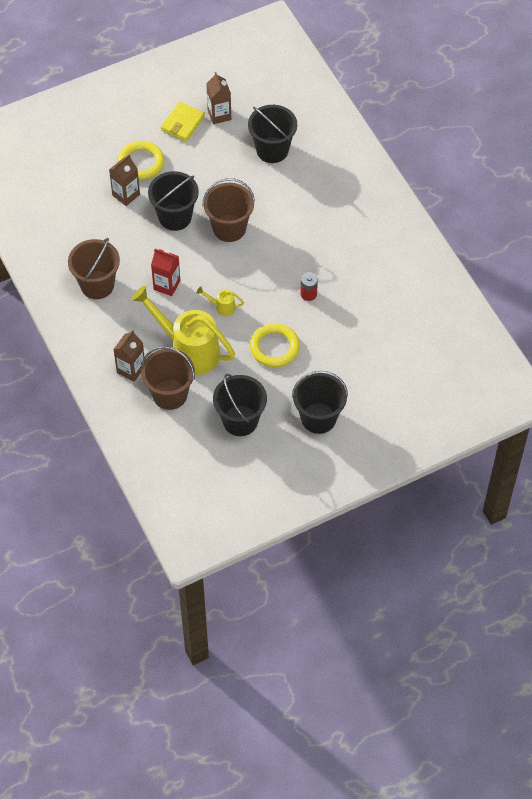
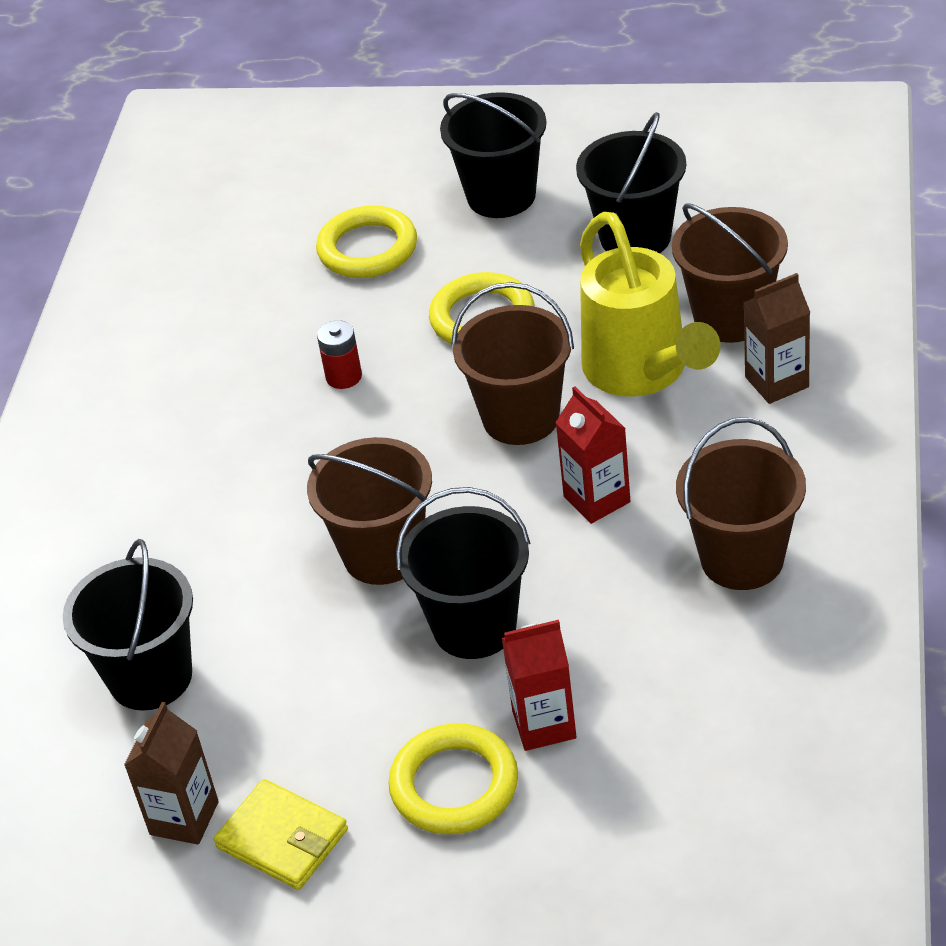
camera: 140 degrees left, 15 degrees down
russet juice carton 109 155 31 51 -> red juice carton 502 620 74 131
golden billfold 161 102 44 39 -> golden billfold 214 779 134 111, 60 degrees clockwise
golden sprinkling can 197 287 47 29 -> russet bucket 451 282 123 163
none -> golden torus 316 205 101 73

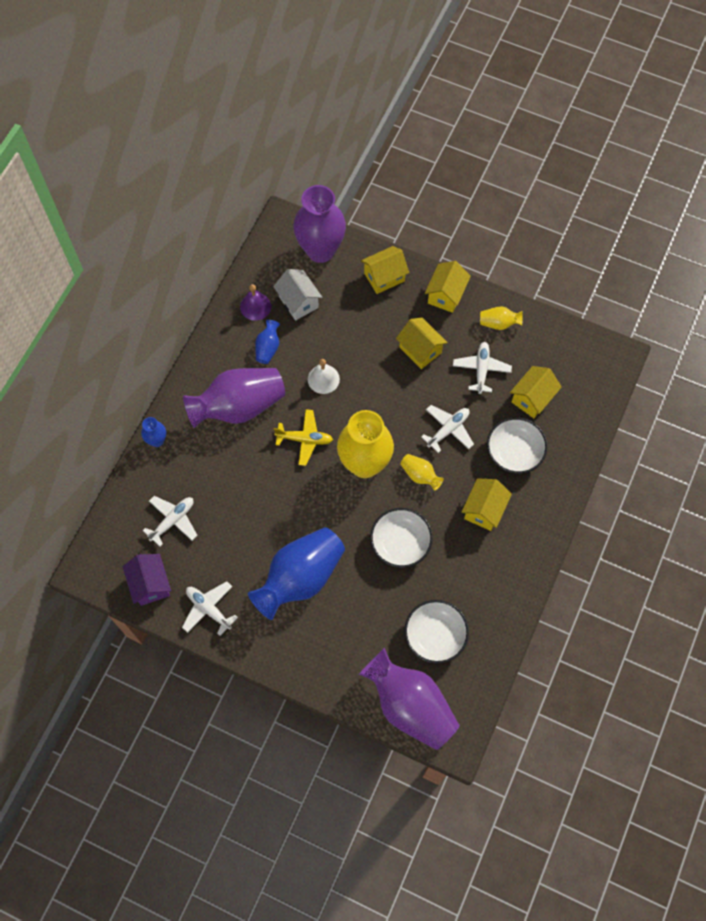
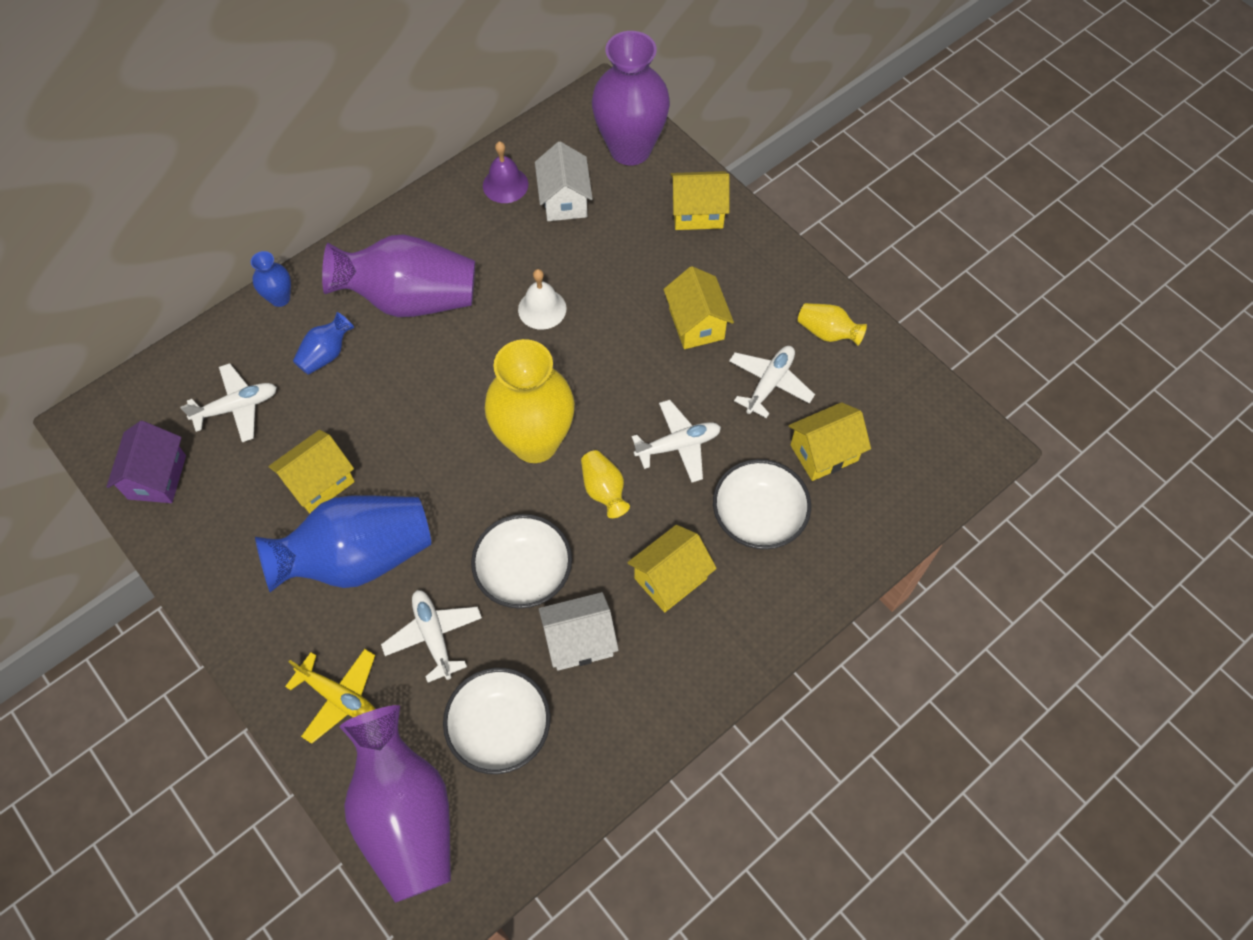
camera: 25 degrees right, 5 degrees down
snow-white toy plane 182 581 56 55 -> snow-white toy plane 381 590 101 92, relocated
royal blue tall vase 255 320 25 44 -> royal blue tall vase 293 312 61 63, relocated
golden toy plane 274 409 59 57 -> golden toy plane 285 649 90 95, relocated
golden house 425 261 46 52 -> golden house 269 430 86 84, relocated
none -> snow-white house 539 592 80 79

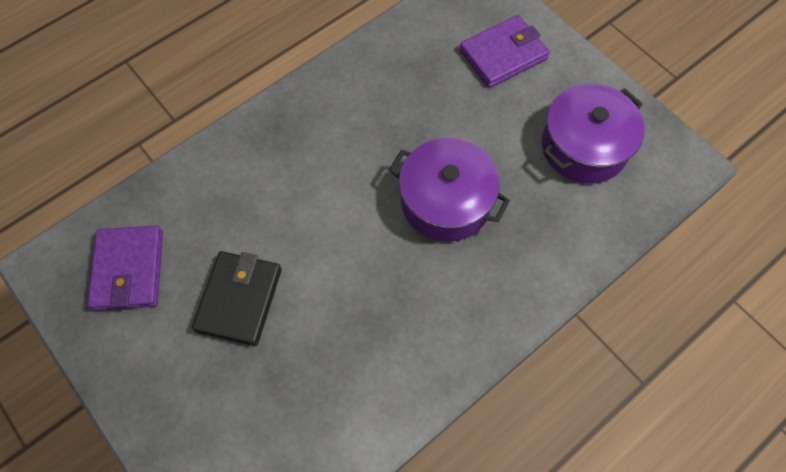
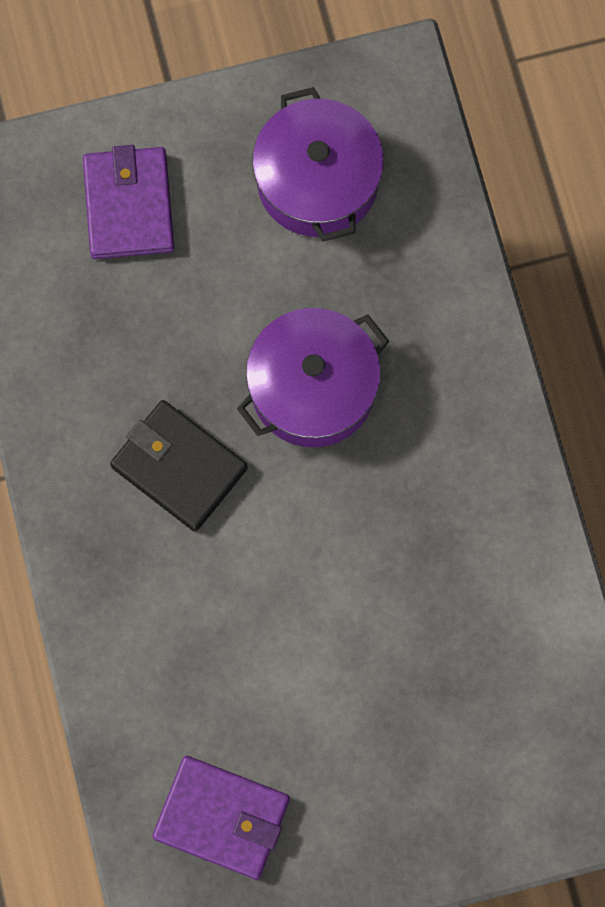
camera: 65 degrees left, 10 degrees up
black billfold 192 251 90 95 -> black billfold 110 400 137 132, relocated

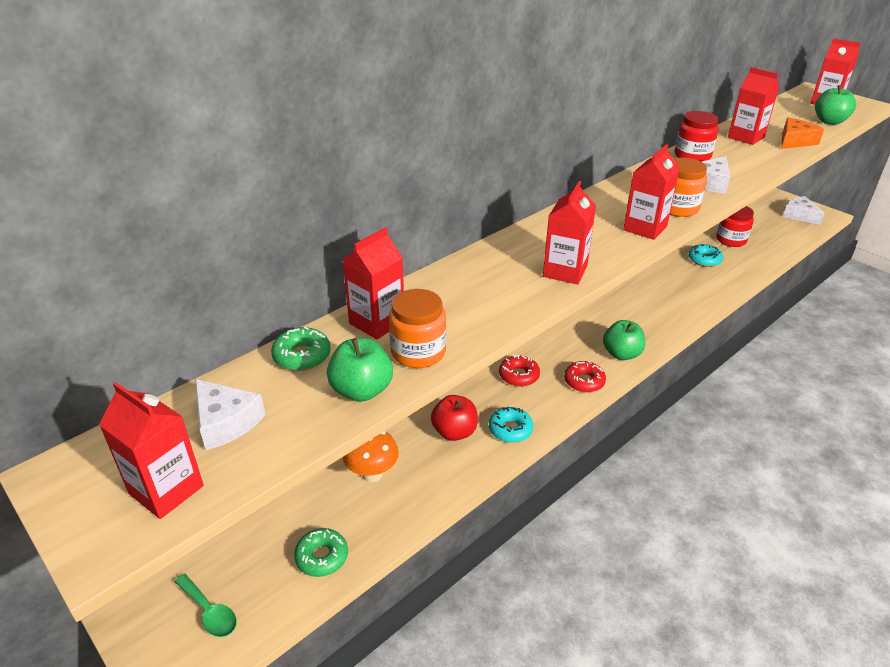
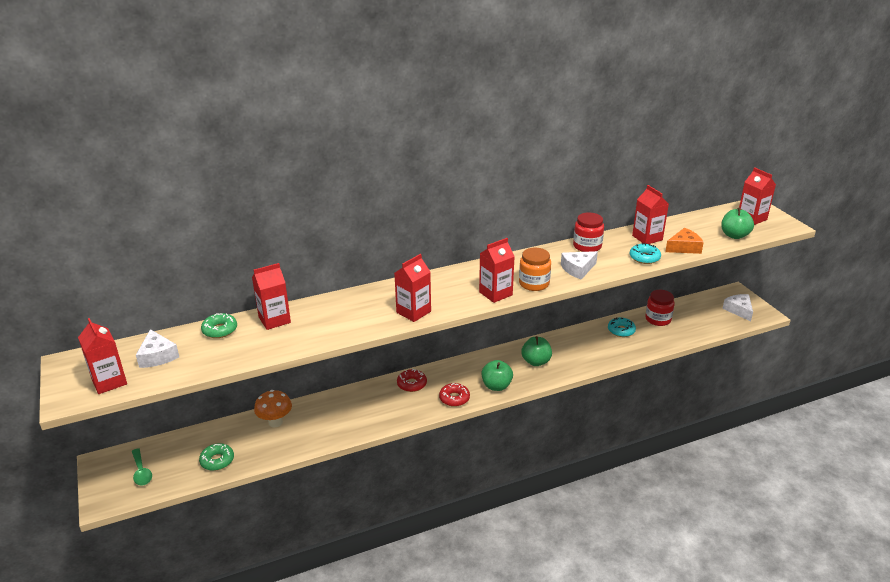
camera: 20 degrees right, 5 degrees down
green apple fruit 327 338 66 64 -> green apple fruit 521 336 31 30, relocated
orange preserve jar 389 289 57 79 -> none
red apple fruit 431 395 47 46 -> none
teal donut 489 407 44 36 -> teal donut 630 243 31 21, relocated

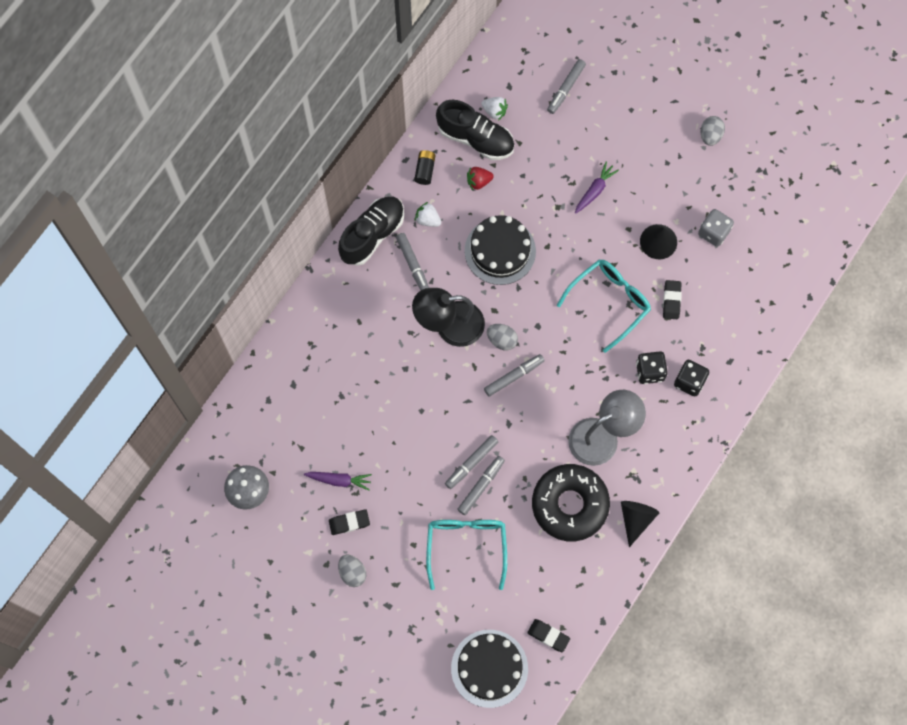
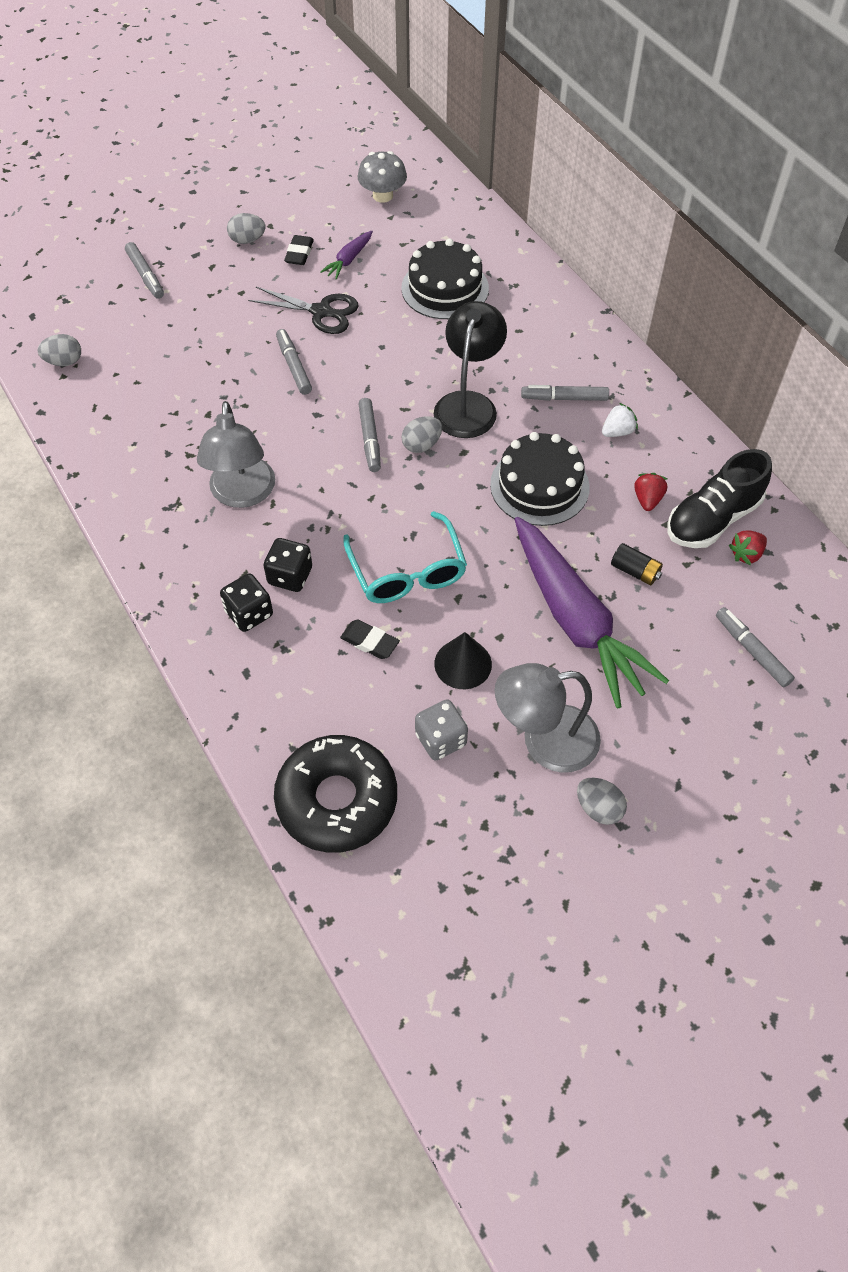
camera: 115 degrees right, 15 degrees down
black shoe 338 196 66 70 -> none
black AA battery 414 150 22 35 -> black AA battery 611 543 52 42, relocated
teal spectacles 426 520 81 70 -> none
black cake 451 630 77 78 -> black cake 401 239 88 80, relocated
gray marker 457 456 48 59 -> gray marker 125 242 39 57, relocated
snow-white toy strawberry 481 97 27 24 -> red toy strawberry 729 530 38 35
black eraser 527 619 43 33 -> gray toy egg 38 334 43 32
black donut 532 464 78 77 -> black donut 274 735 123 118, relocated
purple root vegetable 575 161 44 53 -> purple root vegetable 514 517 155 191, x2.42
black cone shape 621 501 38 46 -> none
none -> black scissors 248 287 111 47
none -> gray lamp 495 663 106 110

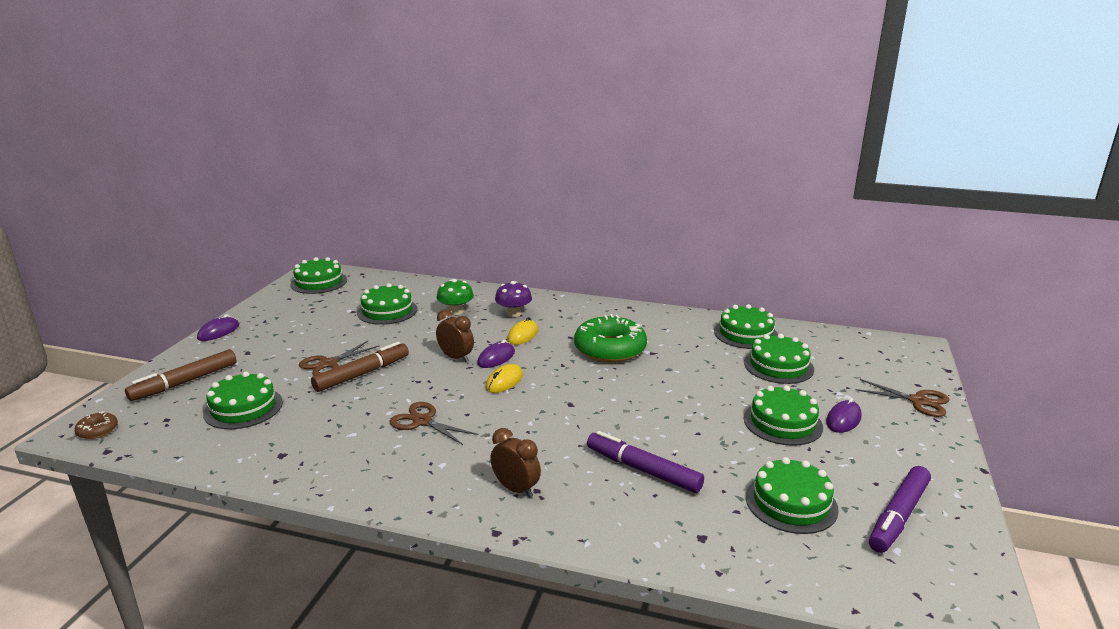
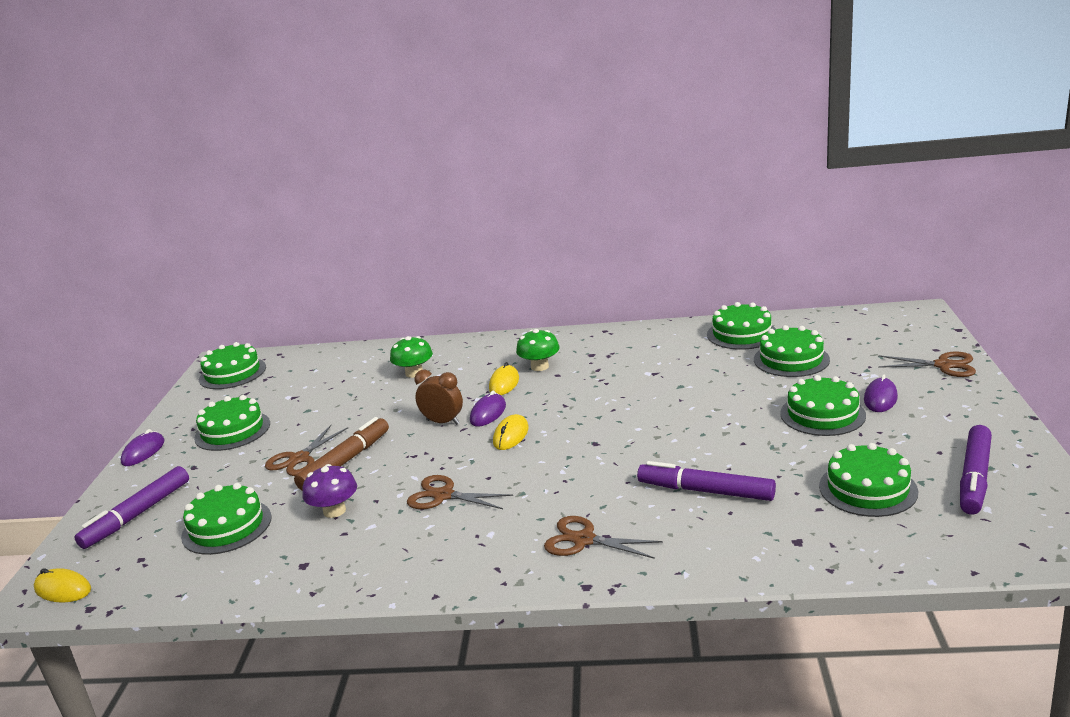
camera: 10 degrees left, 0 degrees up
russet donut 74 412 44 27 -> golden mouse 34 568 57 35
russet marker 125 349 112 52 -> purple marker 74 466 115 83
green cake 357 283 60 42 -> green cake 194 395 76 56, relocated
russet bedside clock 490 428 51 70 -> russet scissors 544 516 119 43
purple toadstool 495 281 37 36 -> purple toadstool 302 464 55 54, relocated
green donut 574 314 73 49 -> none
none -> green toadstool 516 329 44 42

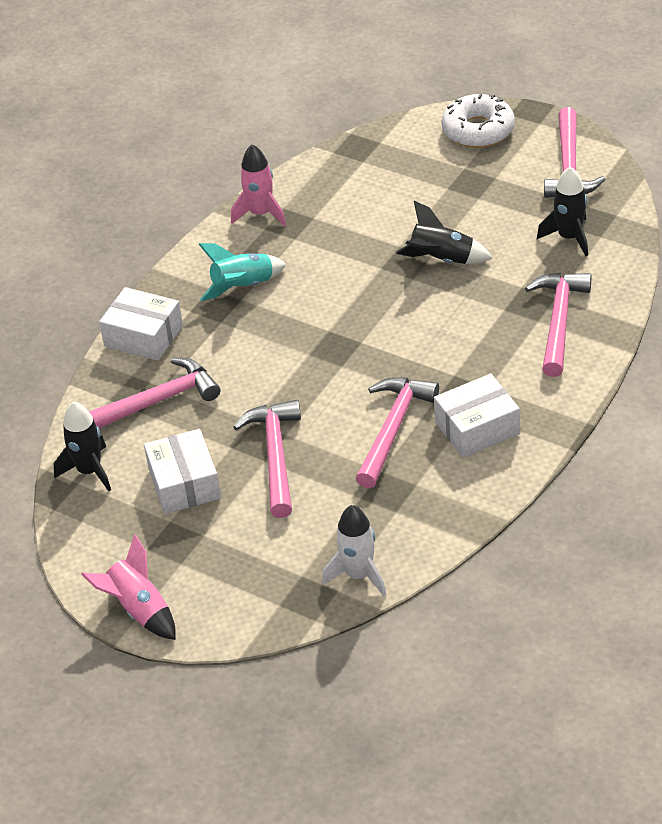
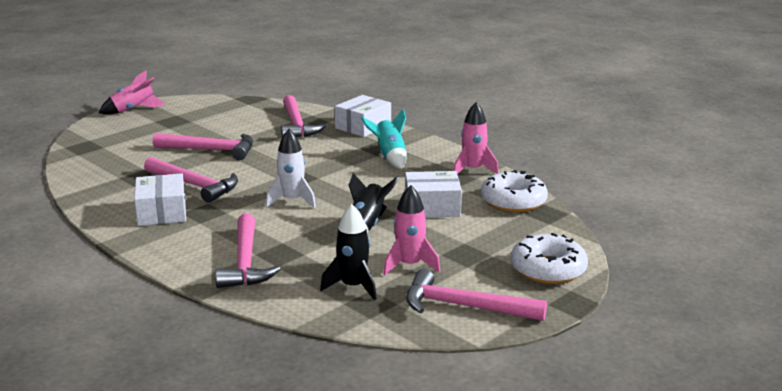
camera: 100 degrees right, 20 degrees down
black rocket 54 401 57 90 -> none
snow-white parcel 144 429 77 85 -> snow-white parcel 405 171 57 46, relocated
snow-white rocket 322 505 64 91 -> snow-white rocket 266 129 50 79, relocated
pink hammer 525 273 66 104 -> pink hammer 215 213 66 75, 60 degrees clockwise
none -> pink rocket 383 185 57 90
none -> snow-white donut 481 170 67 43

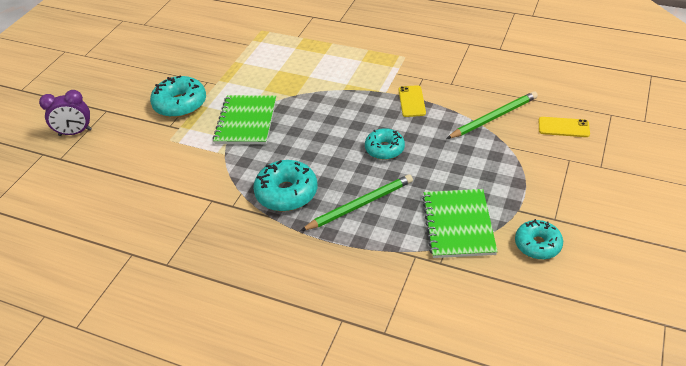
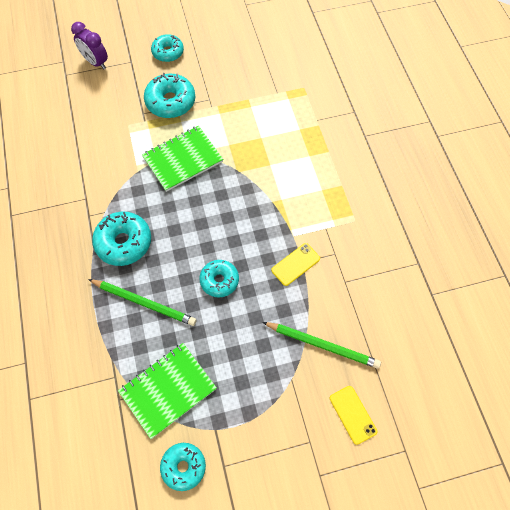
camera: 50 degrees right, 20 degrees up
none -> teal donut 151 34 33 28

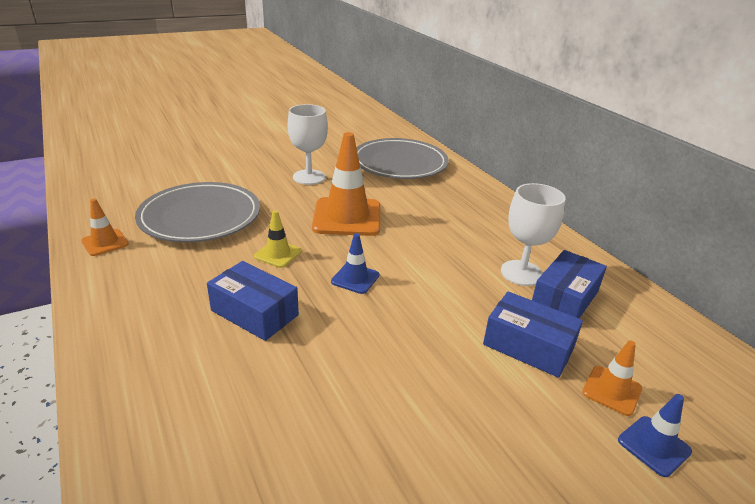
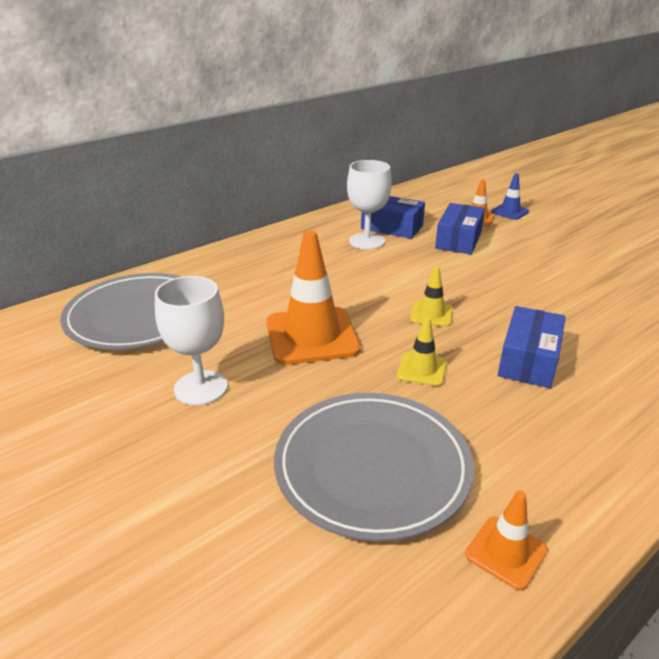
camera: 100 degrees left, 0 degrees up
royal blue traffic cone 331 233 48 61 -> golden traffic cone 410 266 43 61

